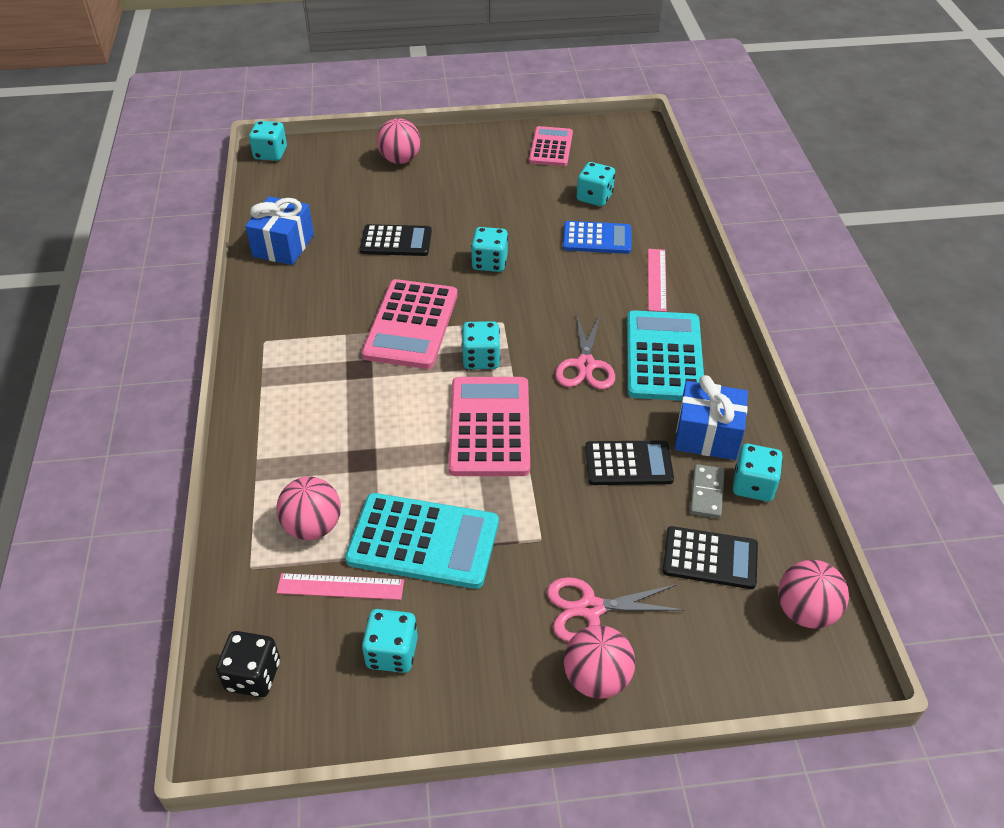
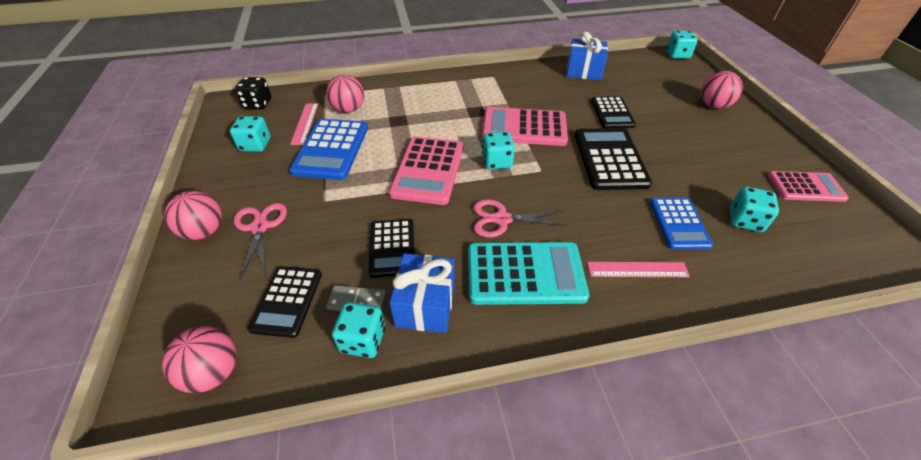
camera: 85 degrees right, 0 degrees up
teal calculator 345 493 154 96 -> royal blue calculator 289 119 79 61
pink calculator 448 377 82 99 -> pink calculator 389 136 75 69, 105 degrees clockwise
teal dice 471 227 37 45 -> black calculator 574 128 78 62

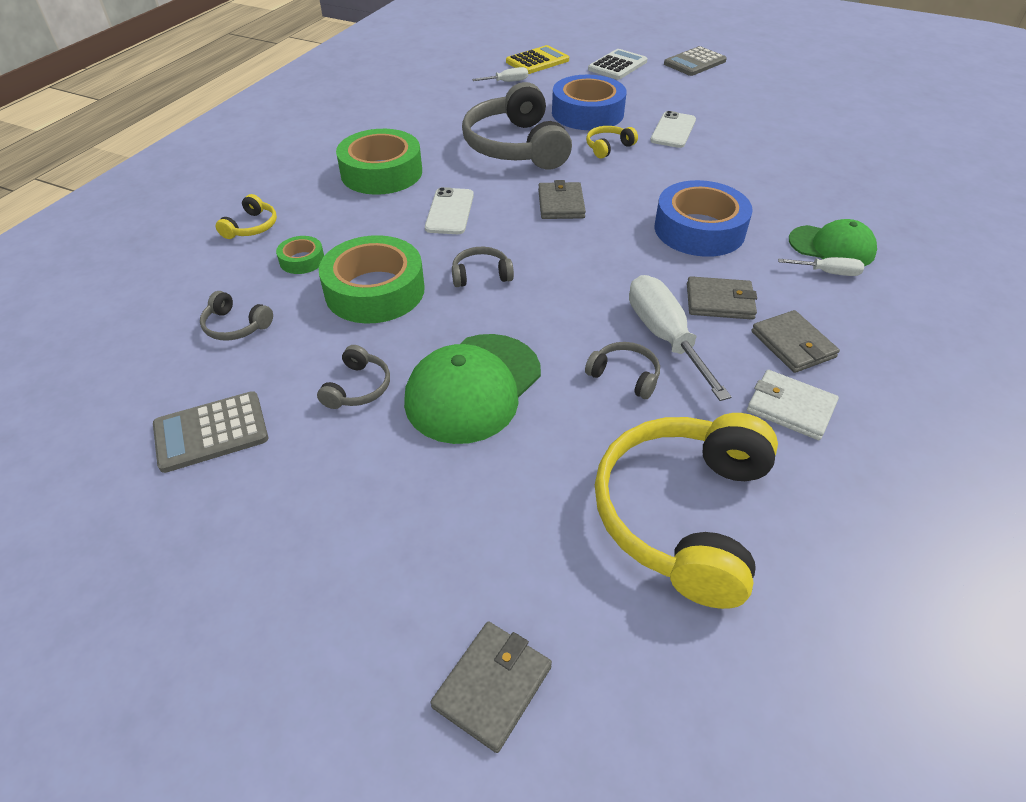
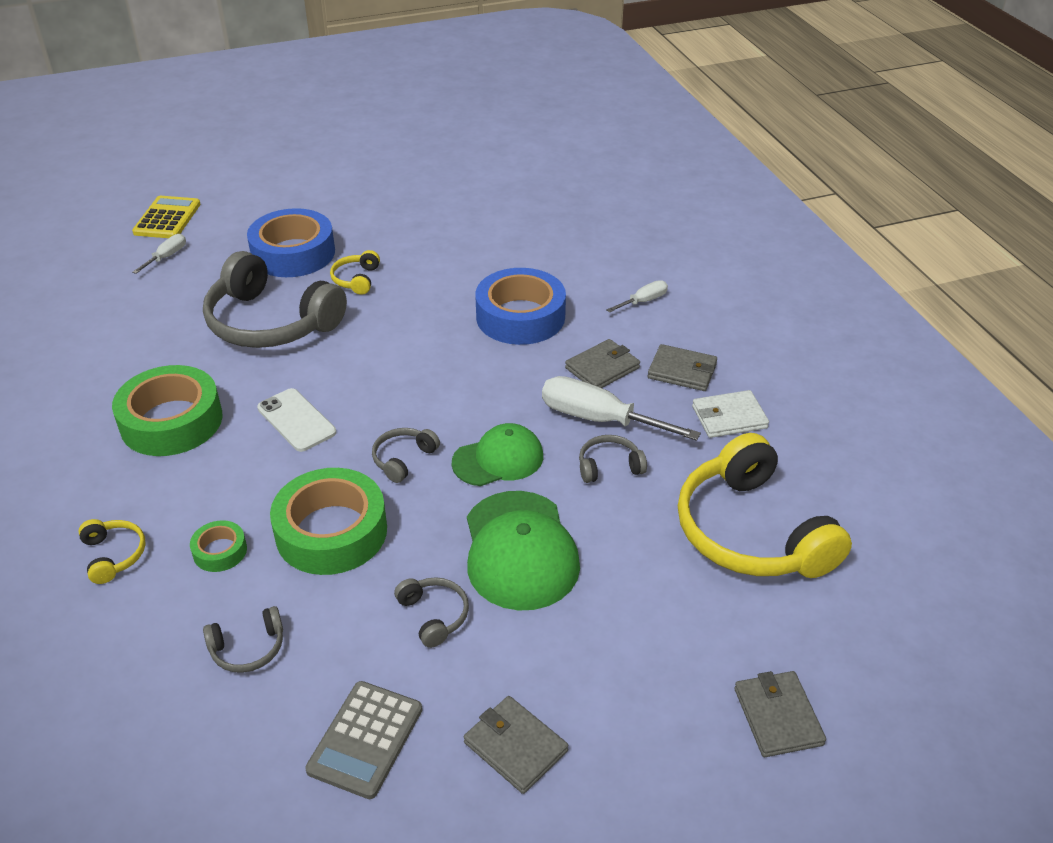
camera: 45 degrees left, 5 degrees down
gray billfold 538 180 48 39 -> gray billfold 464 696 104 98, relocated
snow-white calculator 588 49 60 31 -> none
snow-white phone 650 111 46 37 -> none
gray calculator 664 46 63 30 -> none
green cap 789 219 88 47 -> green cap 452 423 91 63, relocated

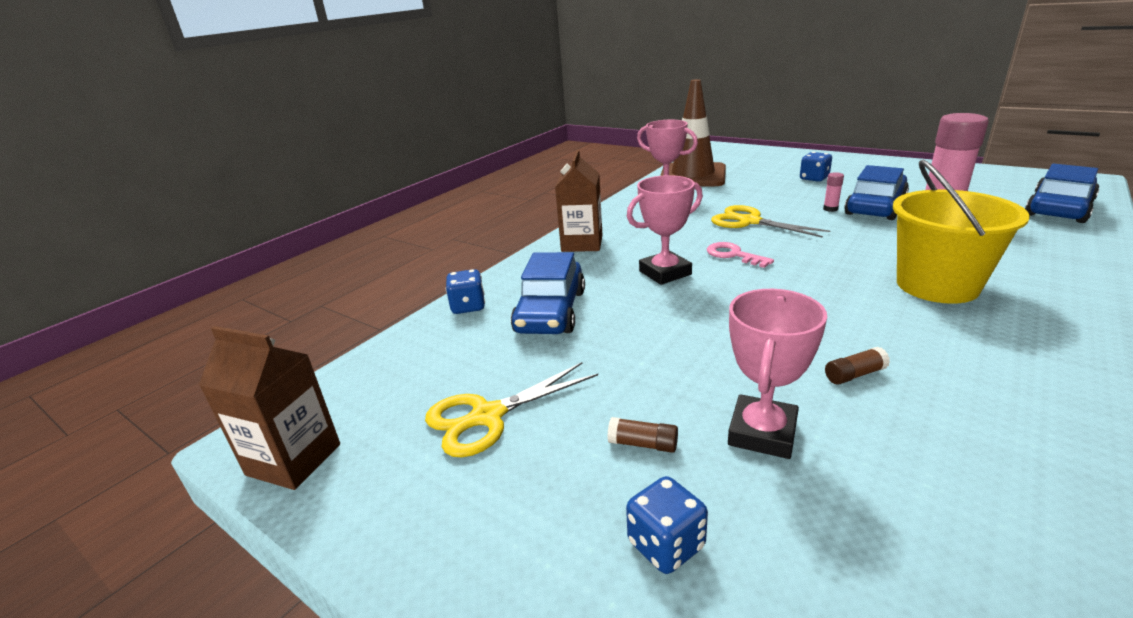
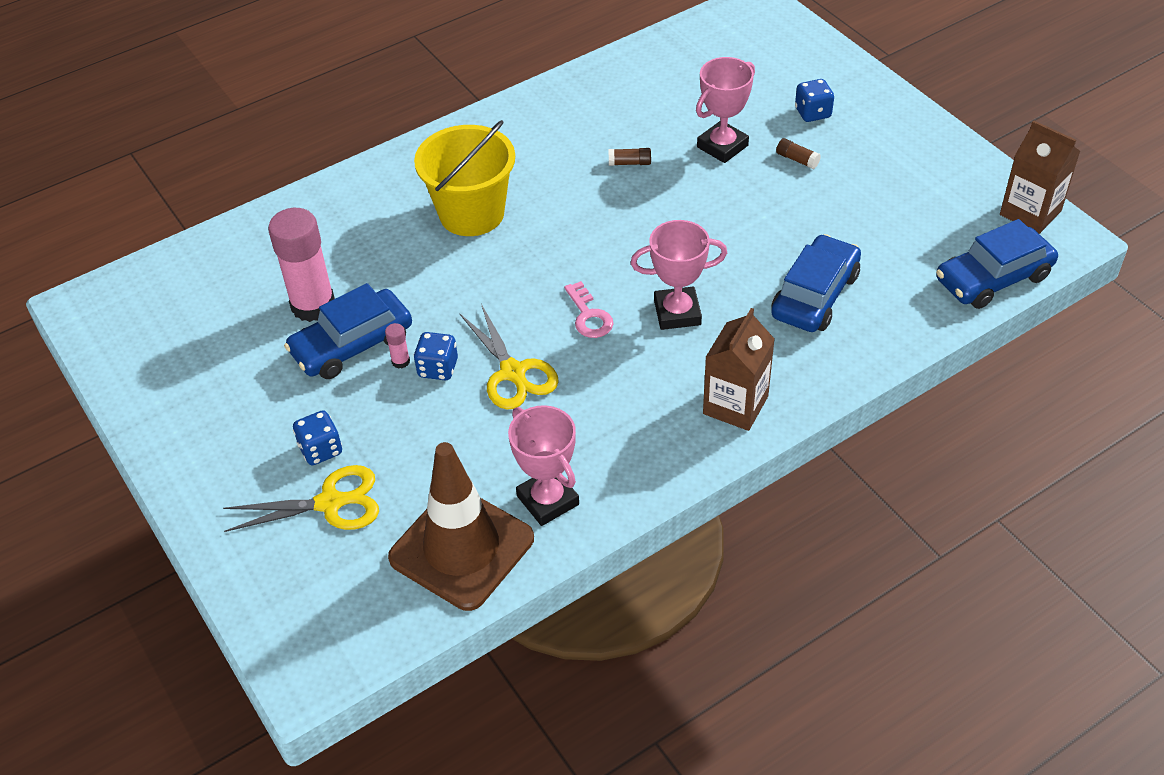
camera: 160 degrees left, 20 degrees up
golden scissors 425 362 173 95 -> golden scissors 223 465 156 67, relocated
royal blue dice 446 269 39 45 -> royal blue dice 414 332 44 48, relocated
royal blue car 1025 163 75 60 -> royal blue car 936 219 122 90, relocated

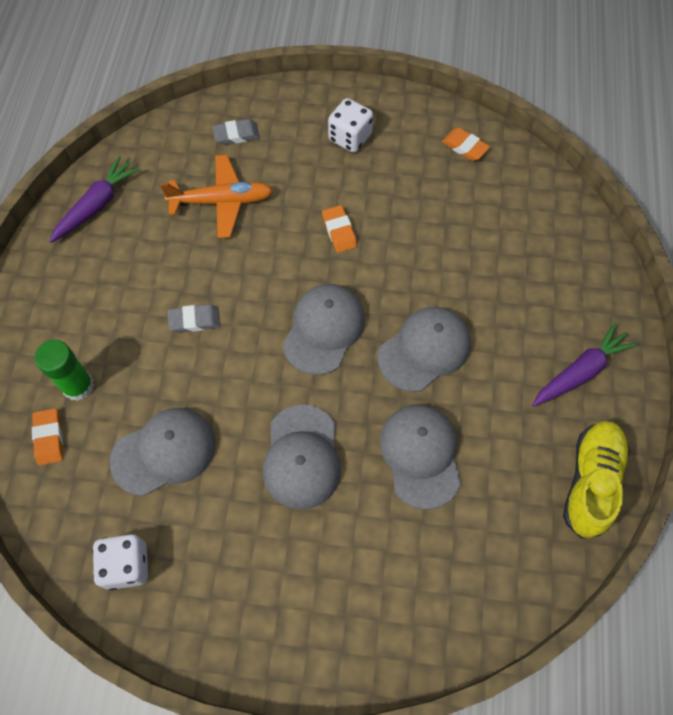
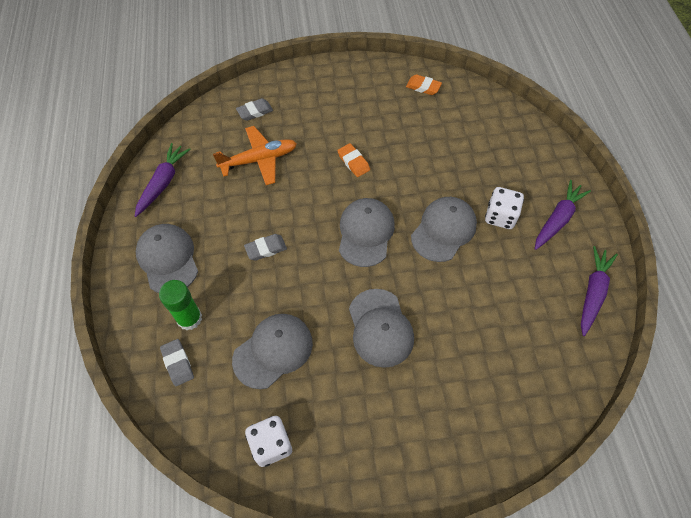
camera: 15 degrees left, 5 degrees down
orange eraser 32 408 31 57 -> gray eraser 160 339 34 47
snow-white dice 328 98 45 55 -> snow-white dice 485 187 39 42, relocated
gray cap 380 405 81 104 -> gray cap 136 224 62 69, relocated
golden shoe 563 421 67 118 -> purple root vegetable 581 246 37 90

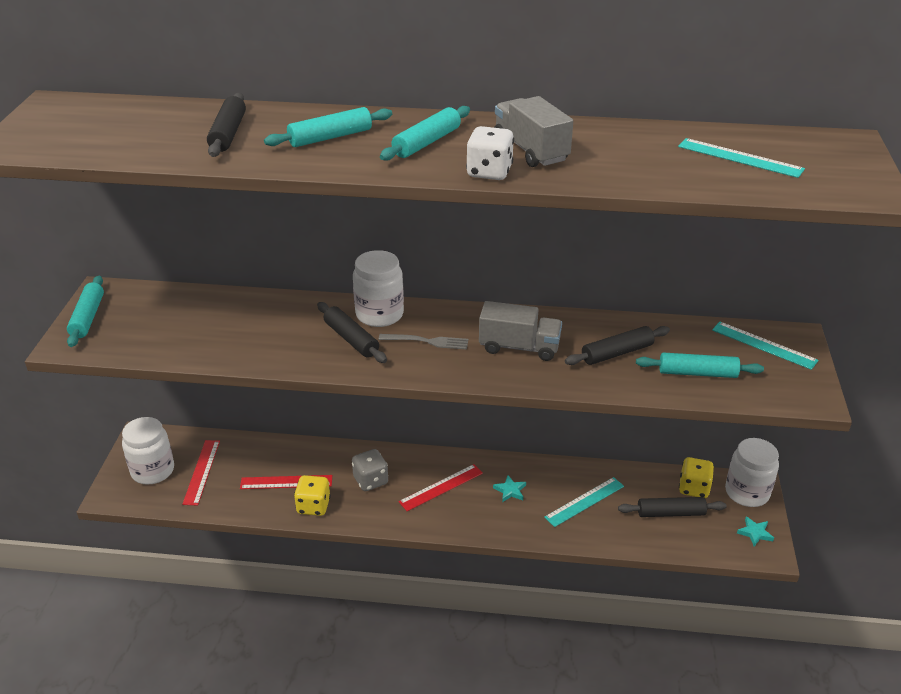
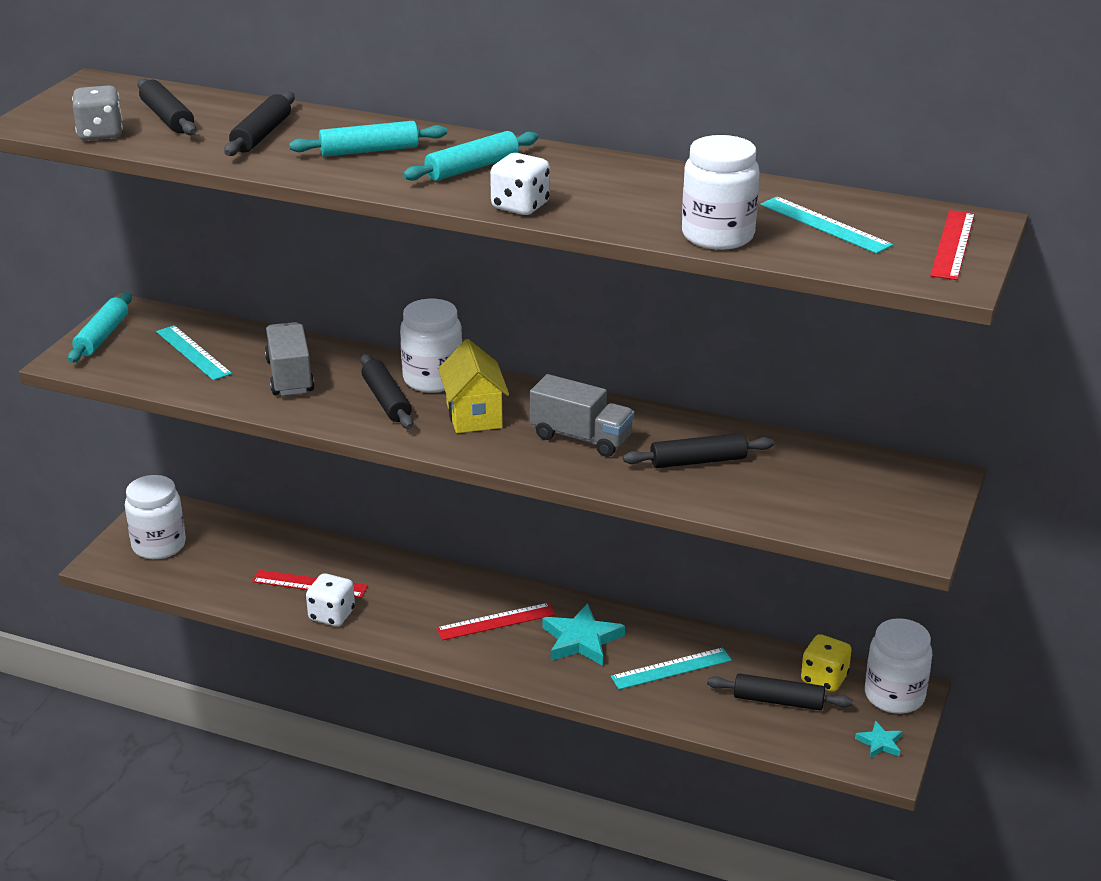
camera: 15 degrees right, 5 degrees down
red measuring stick 182 440 38 65 -> red measuring stick 930 210 45 70, relocated
golden dice 294 475 37 41 -> snow-white dice 306 573 49 53
gray dice 352 449 36 42 -> gray dice 72 85 51 56, relocated
gray dinner fork 378 334 90 16 -> golden house 438 339 71 94
teal five-pointed star 493 475 33 27 -> teal five-pointed star 542 603 83 63, x1.89
gray truck 494 96 79 71 -> gray truck 265 322 50 74, relocated
teal rolling pin 636 353 128 25 -> none
teal measuring stick 712 322 107 48 -> teal measuring stick 156 325 76 55, relocated
none -> black rolling pin 137 78 60 57
none -> snow-white preserve jar 682 135 78 115

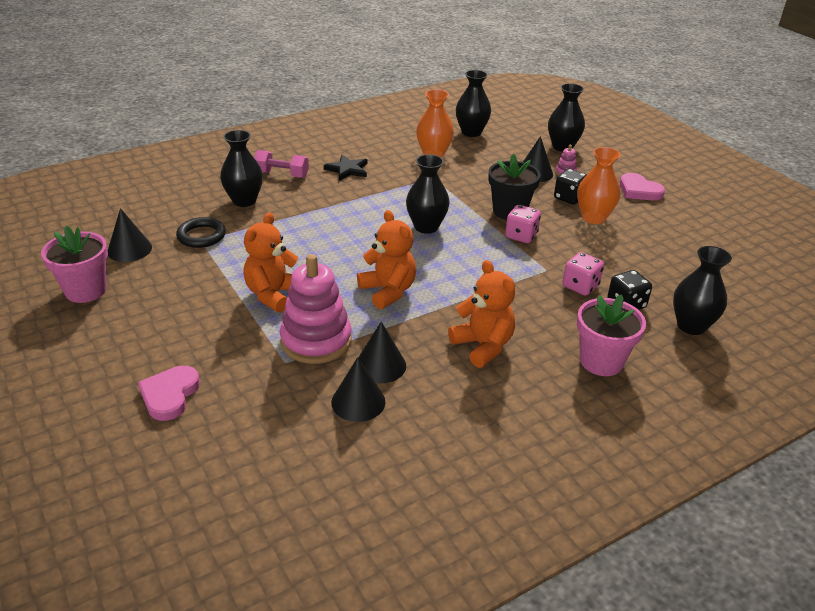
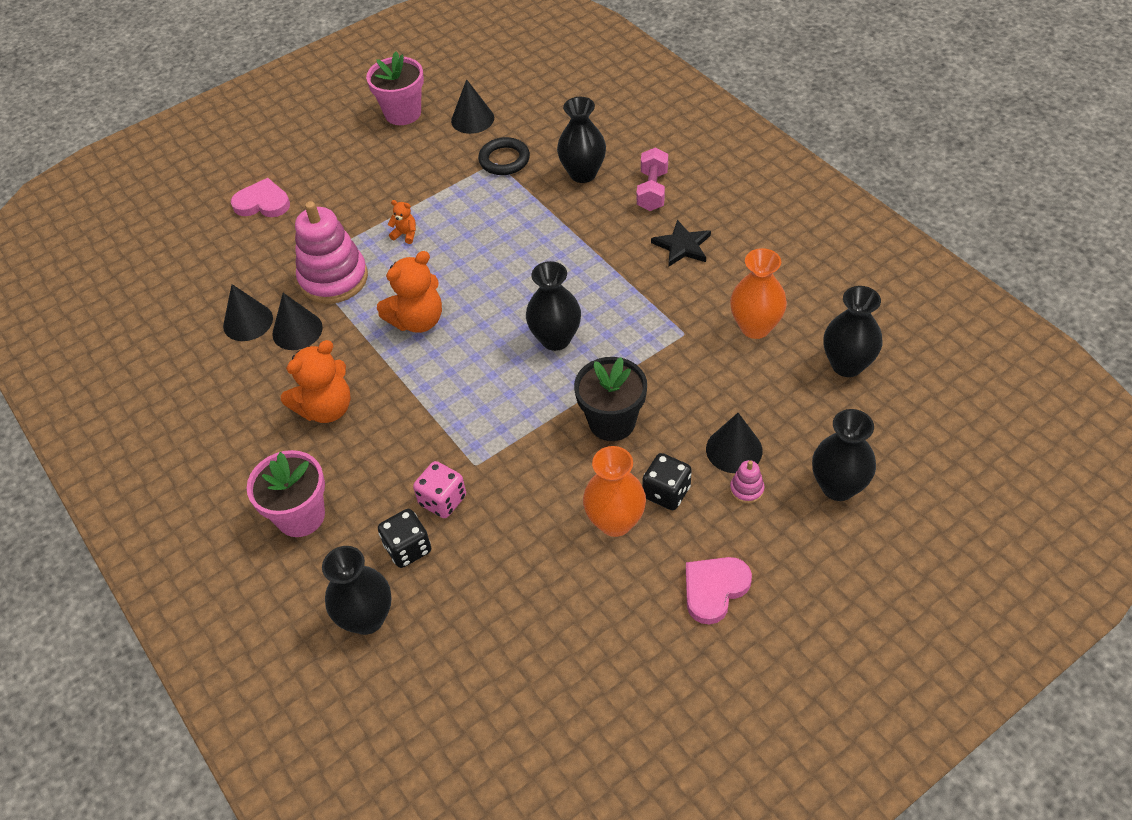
camera: 90 degrees right, 15 degrees up
orange teddy 243 212 55 101 -> orange teddy 388 200 28 44, x0.47
pink dice 505 205 36 38 -> none

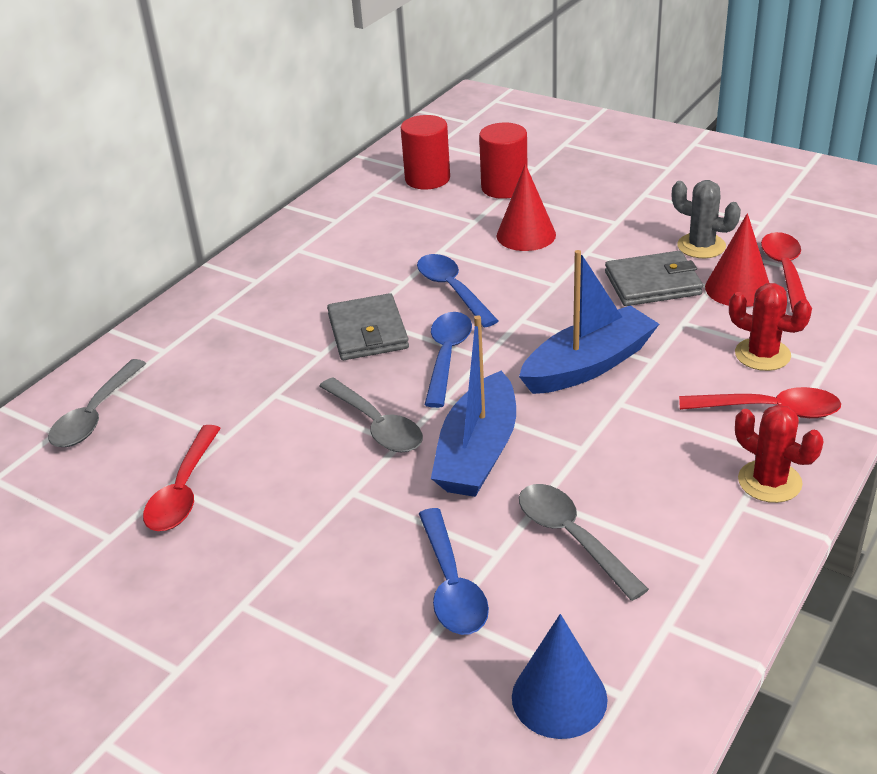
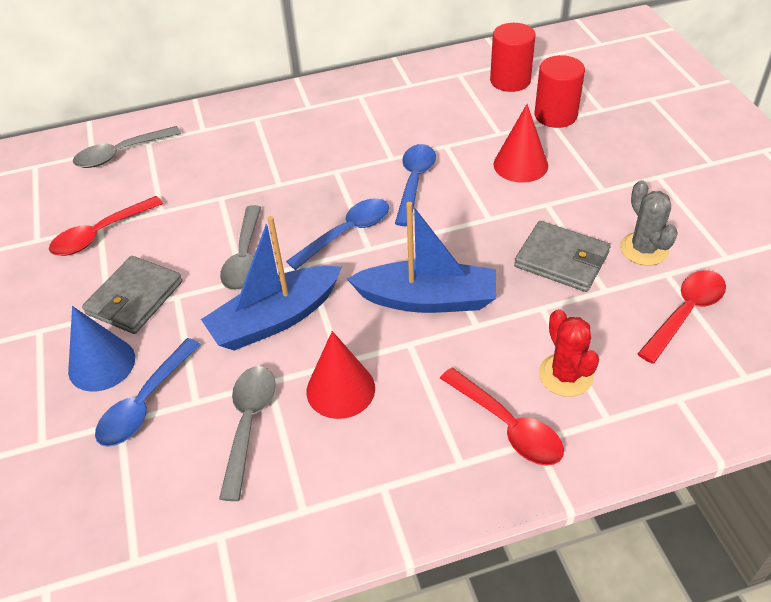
camera: 40 degrees right, 10 degrees up
gray billfold 327 293 82 67 -> gray billfold 82 256 100 78, relocated
royal blue cone shape 512 614 96 125 -> royal blue cone shape 68 306 67 86, relocated
red cone shape 705 213 64 94 -> red cone shape 307 331 68 88, relocated
red saguaro cactus 735 405 88 98 -> none

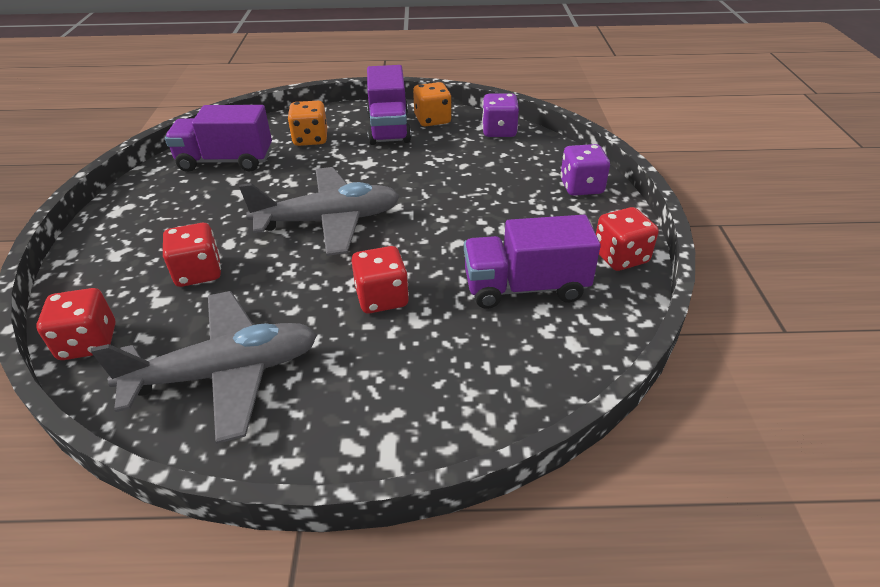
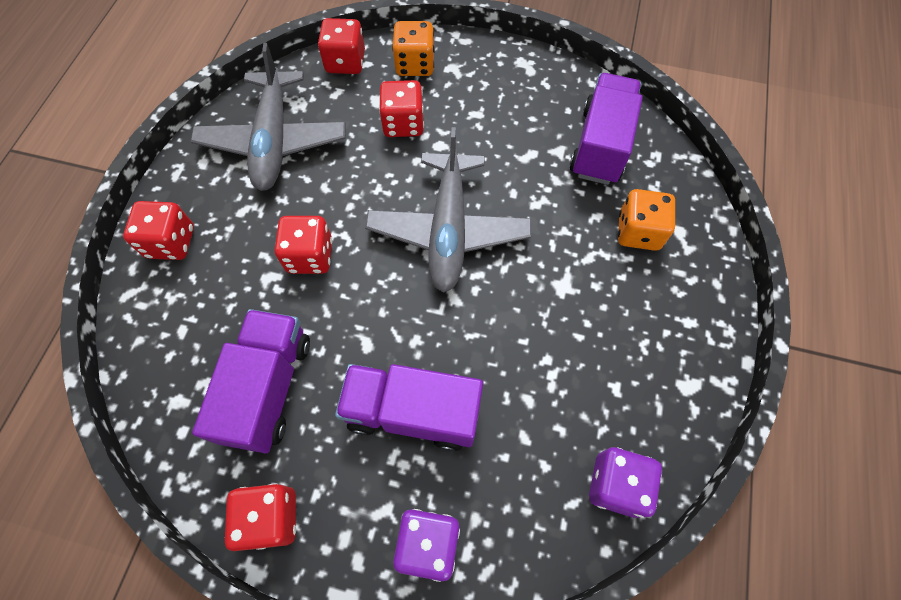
camera: 105 degrees right, 25 degrees up
purple truck 367 65 44 80 -> purple truck 335 364 148 87, relocated
orange dice 413 82 39 44 -> orange dice 392 21 43 55, relocated
none -> red dice 123 201 71 59

